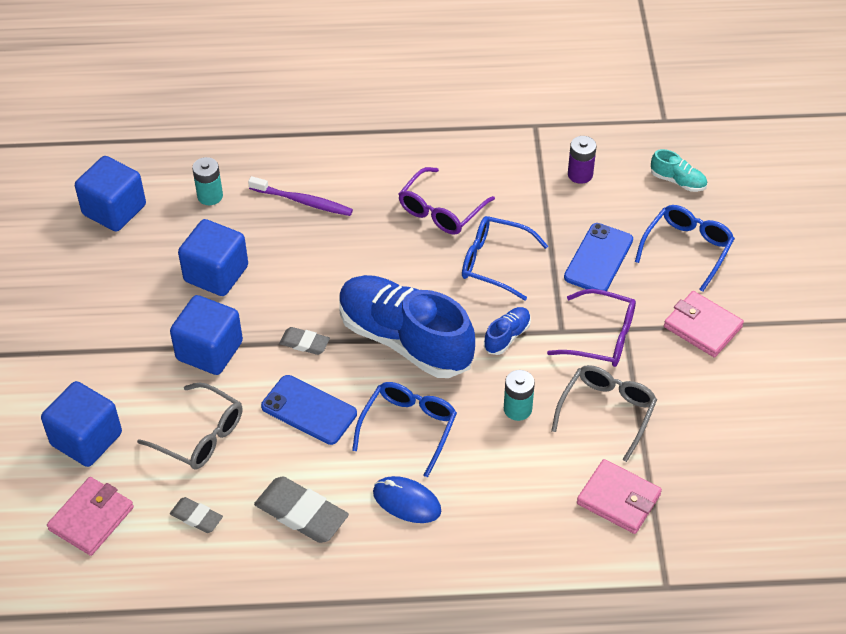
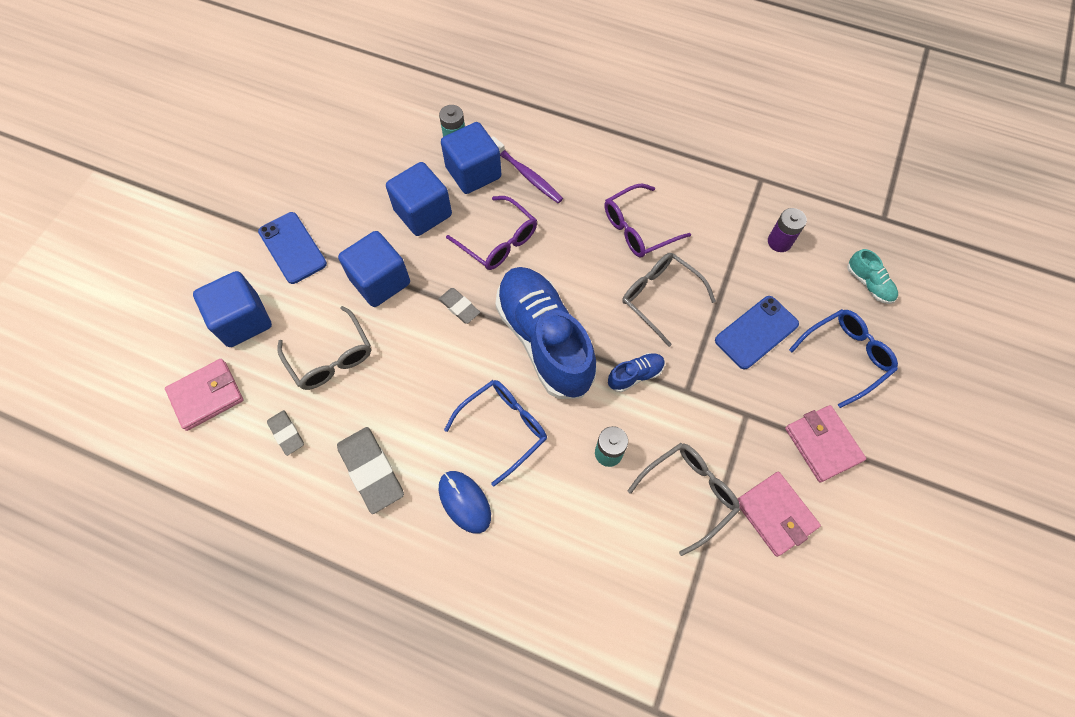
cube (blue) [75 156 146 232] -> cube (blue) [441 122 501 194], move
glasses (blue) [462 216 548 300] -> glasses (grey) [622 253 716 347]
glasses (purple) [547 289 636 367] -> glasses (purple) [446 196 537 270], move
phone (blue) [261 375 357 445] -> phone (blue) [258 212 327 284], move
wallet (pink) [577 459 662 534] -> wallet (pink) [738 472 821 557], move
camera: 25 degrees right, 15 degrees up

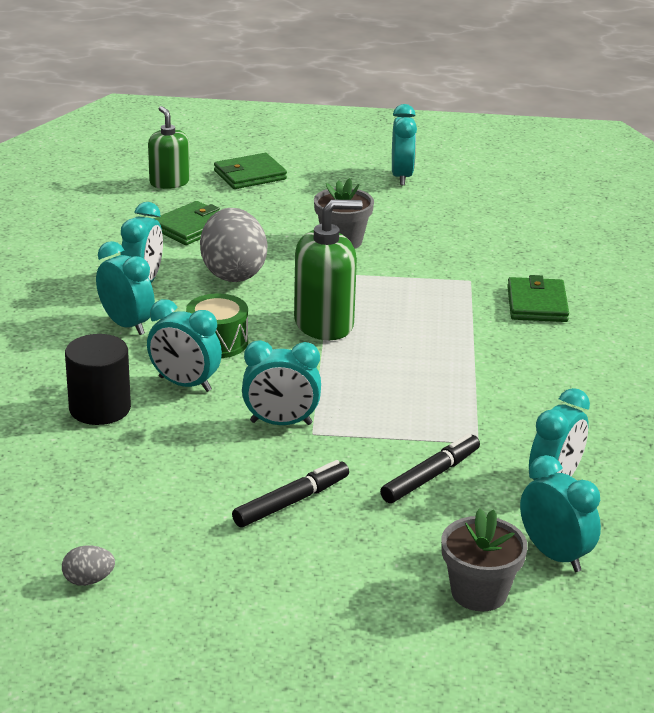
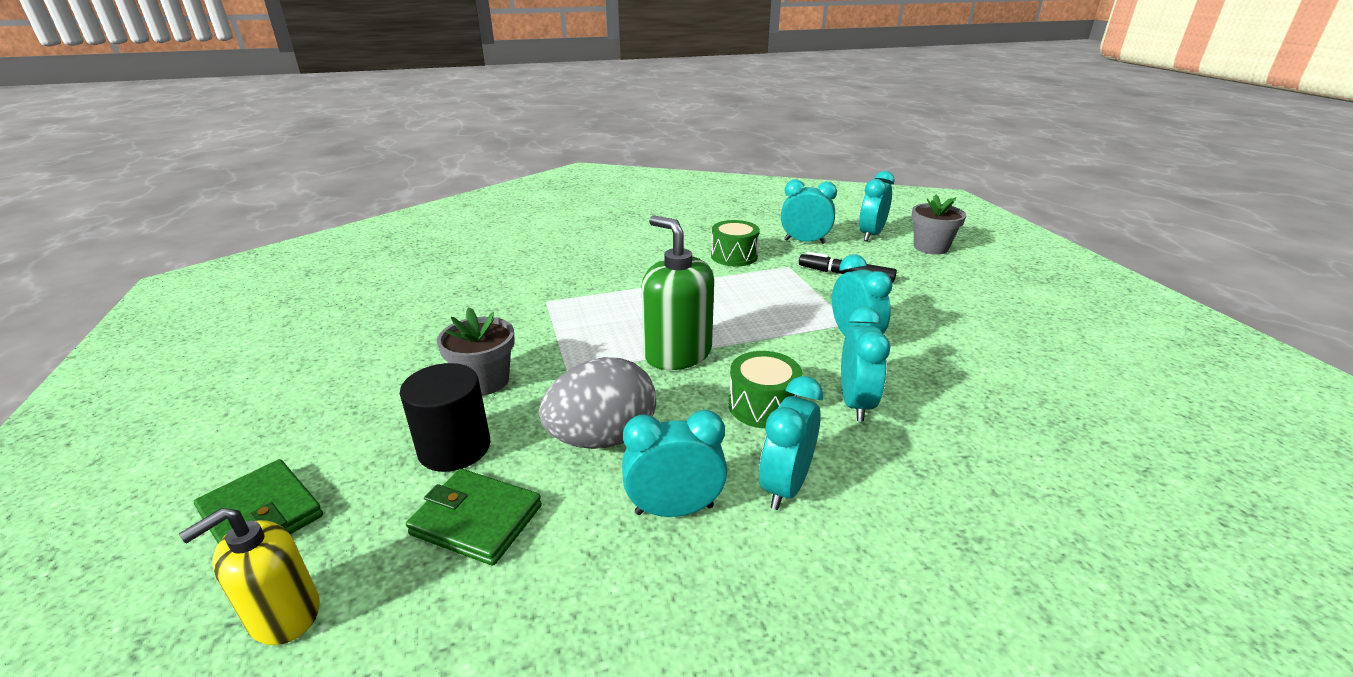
clock (turquoise) [392 104 417 185] -> none
soap dispenser (green) [148 106 190 189] -> soap dispenser (yellow) [179 508 320 645]
wallet (green) [507 275 569 322] -> none
cylinder (black) [65 334 131 425] -> cylinder (black) [400 363 490 472], move
marker (black) [232 460 349 527] -> none
egg (grey) [62 545 115 586] -> none
none -> drum (green) [711 220 760 266]
camera: 110 degrees left, 0 degrees up

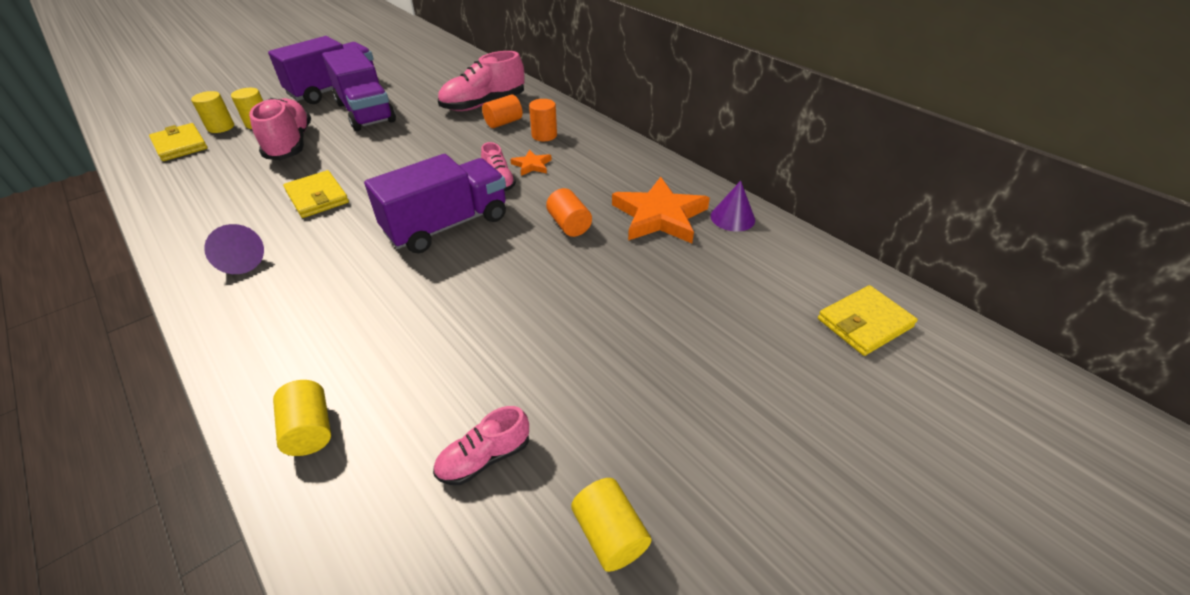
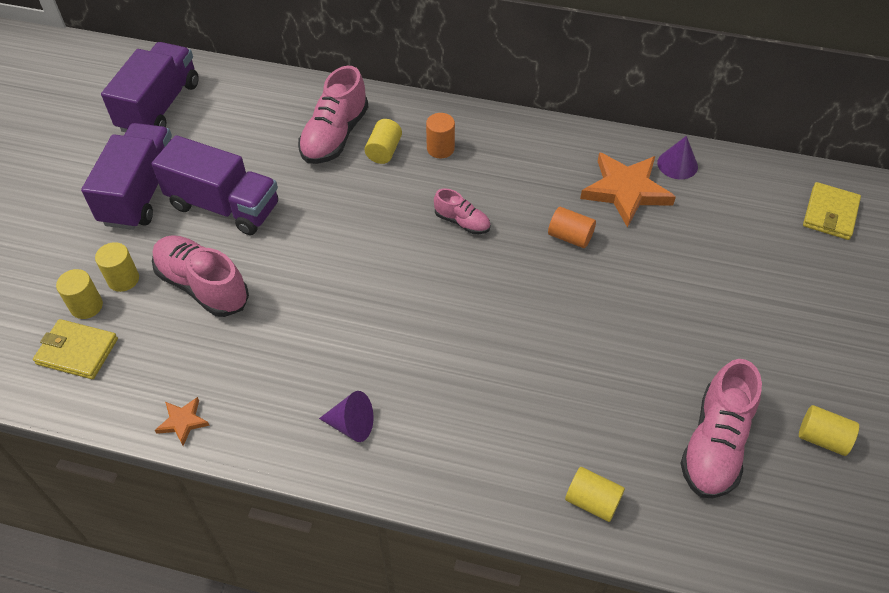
cylinder (orange) [482 94 522 128] -> cylinder (yellow) [365 119 402 164]
star (orange) [510 149 552 176] -> star (orange) [155 397 210 446], move
truck (purple) [364 154 506 253] -> truck (purple) [101 42 199 132], move
wallet (yellow) [283 170 349 218] -> none
shoe (pink) [433 406 529 485] -> shoe (pink) [680 359 762 498], x1.84
camera: 35 degrees left, 10 degrees up

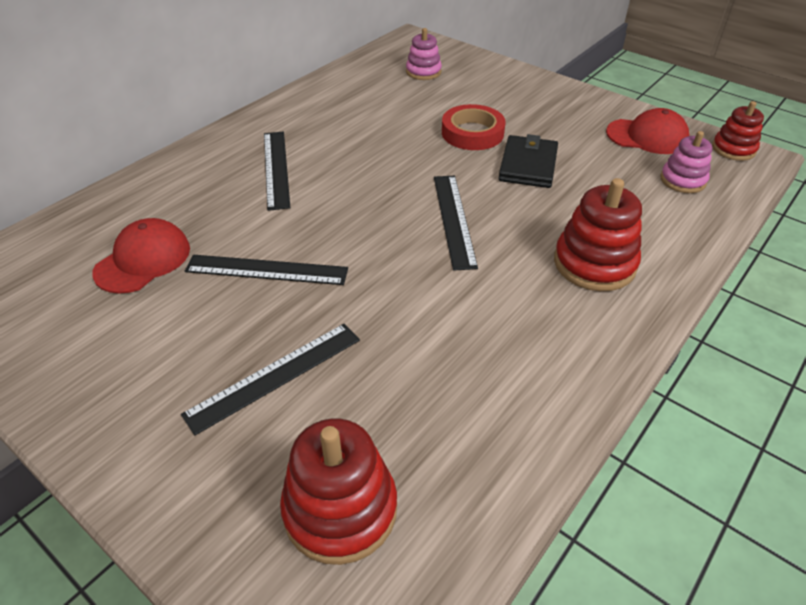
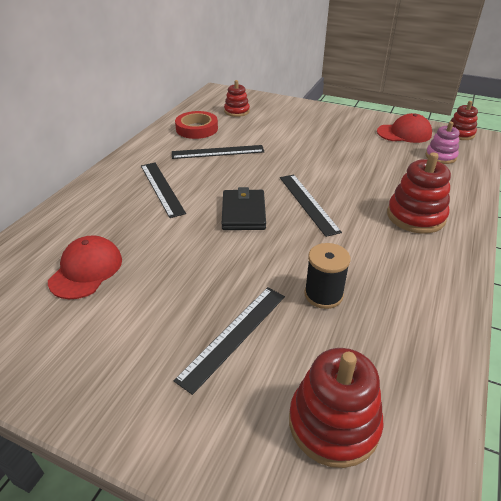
stacking toy (pink) [406 28 442 80] -> stacking toy (red) [224 80 250 117]
tape (red) [442 104 506 150] -> tape (red) [175 111 218 139], move
wallet (black) [498 134 558 188] -> wallet (black) [222 187 266 230], move
ruler (black) [185 255 348 285] -> ruler (black) [172 145 264 159], move
none -> spool (black) [304 243 351 309]
camera: 15 degrees left, 5 degrees down

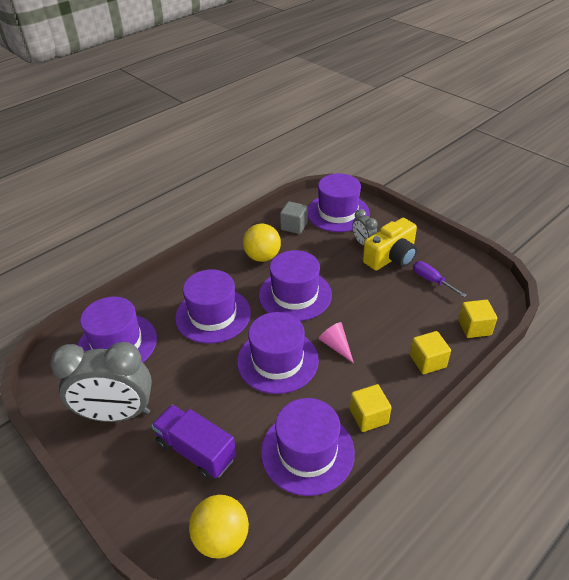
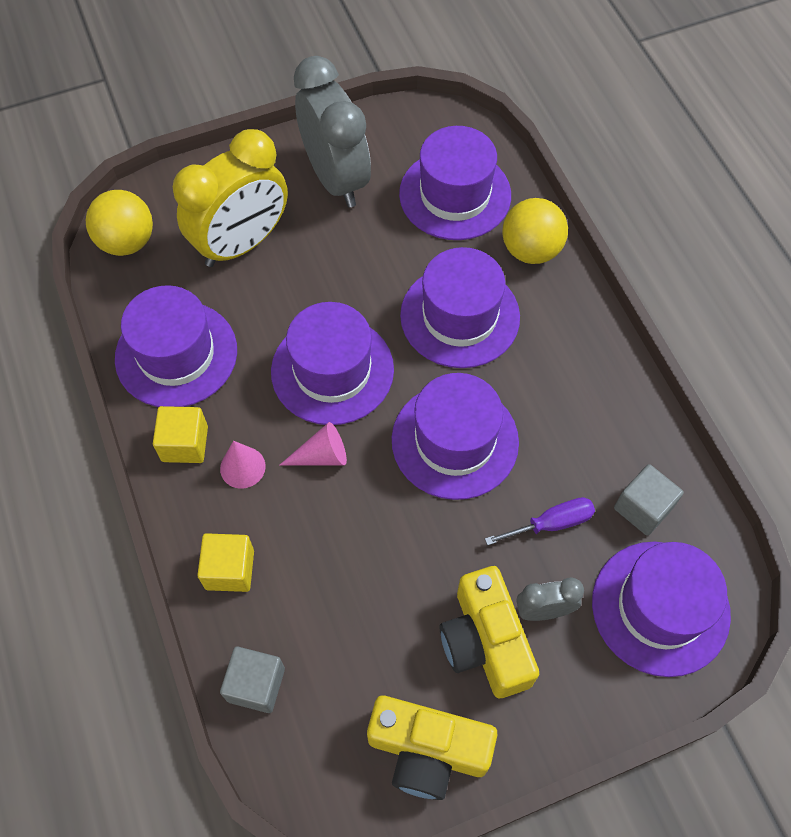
ball (yellow) [243 223 281 262] -> ball (yellow) [502 198 568 264], move
screwdriver (purple) [413 261 467 297] -> screwdriver (purple) [485 497 595 546], move
cube (yellow) [458 300 497 338] -> cube (grey) [220 647 285 713]
clock (grey) [50 342 152 422] -> clock (grey) [294 56 371 207], 135 degrees clockwise
truck (purple) [151 404 236 480] -> clock (yellow) [173 129 288 267]
none -> cone (pink) [220 441 266 489]
none -> camera (yellow) [367 695 497 800]
camera: 110 degrees right, 20 degrees up

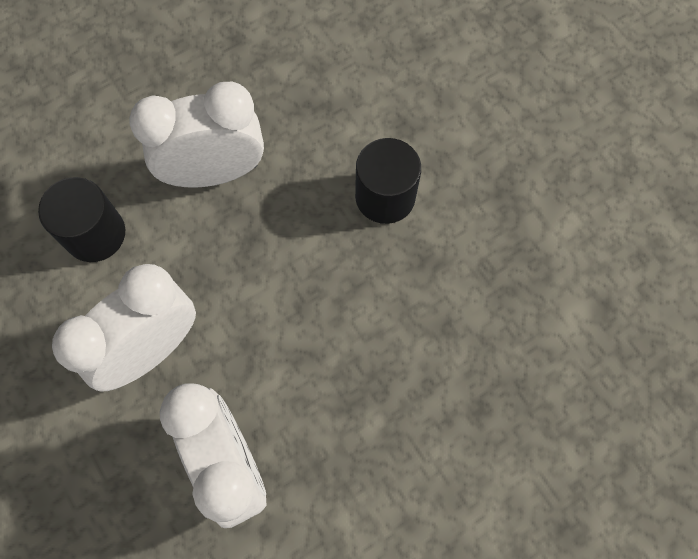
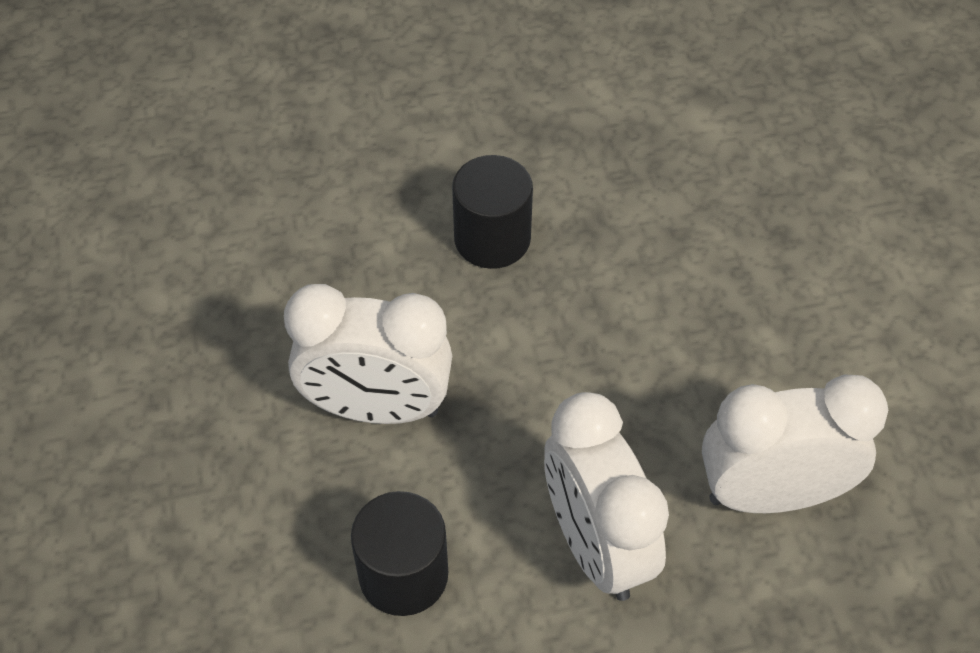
clock (white) [129 82 264 188] -> clock (white) [284 284 452 424], 90 degrees counterclockwise
camera: 70 degrees left, 15 degrees down

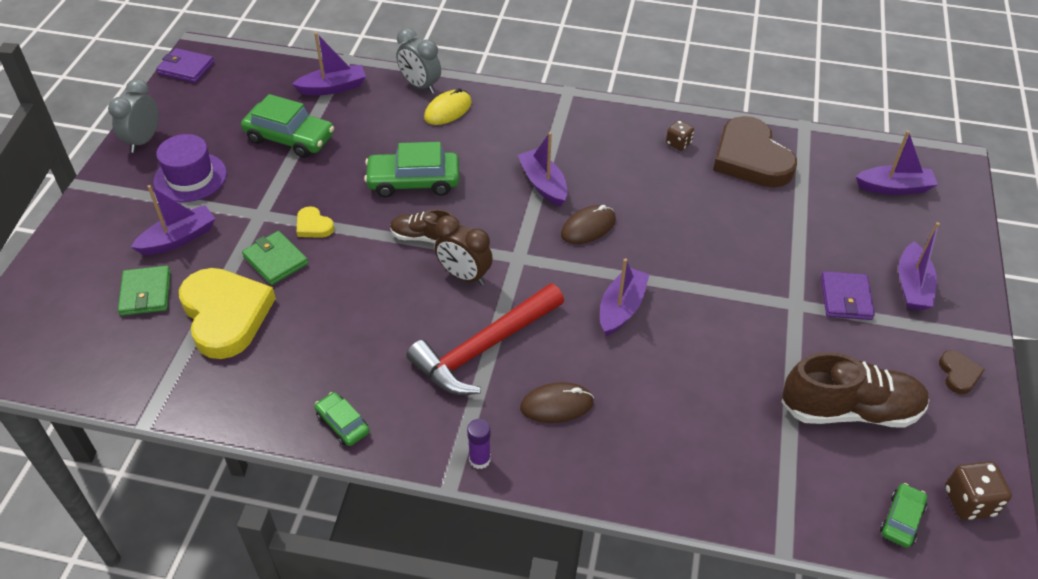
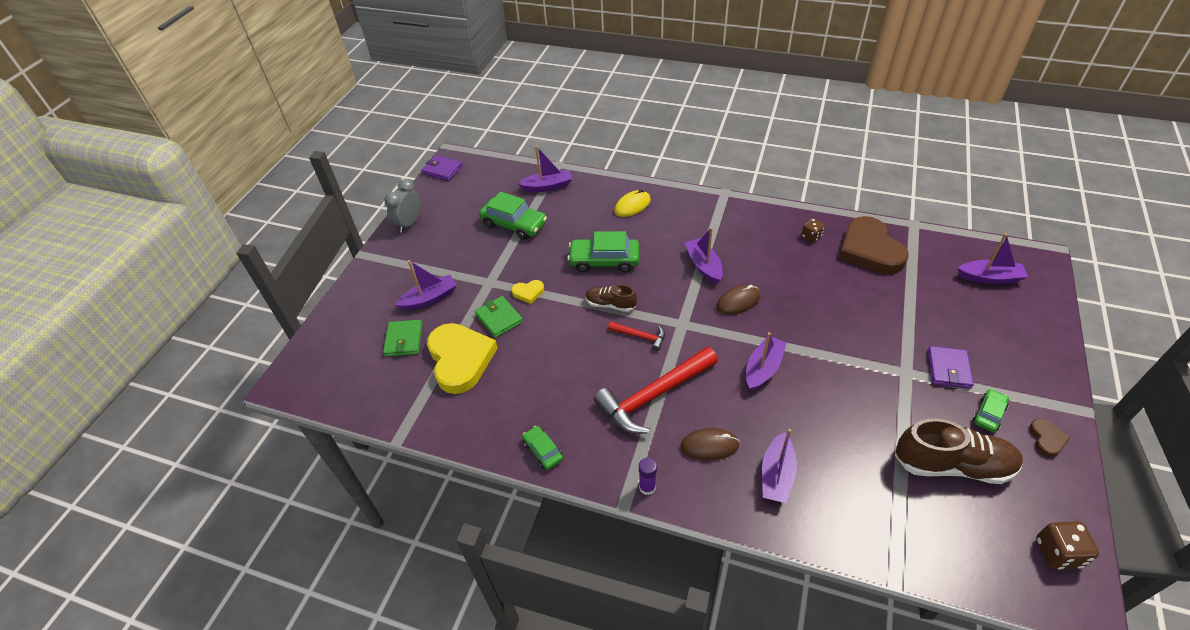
clock (grey) [396 28 441 94] -> none
hat (purple) [153 134 227 202] -> none
heart (yellow) [297 206 334 238] -> heart (yellow) [511 280 544 304], 60 degrees counterclockwise
clock (brown) [435 215 493 285] -> hammer (red) [608 322 665 351]
boat (purple) [898 222 940 310] -> boat (purple) [762 429 797 503], move
car (green) [880 483 927 548] -> car (green) [973 389 1009 432], move
camera: 10 degrees right, 0 degrees up

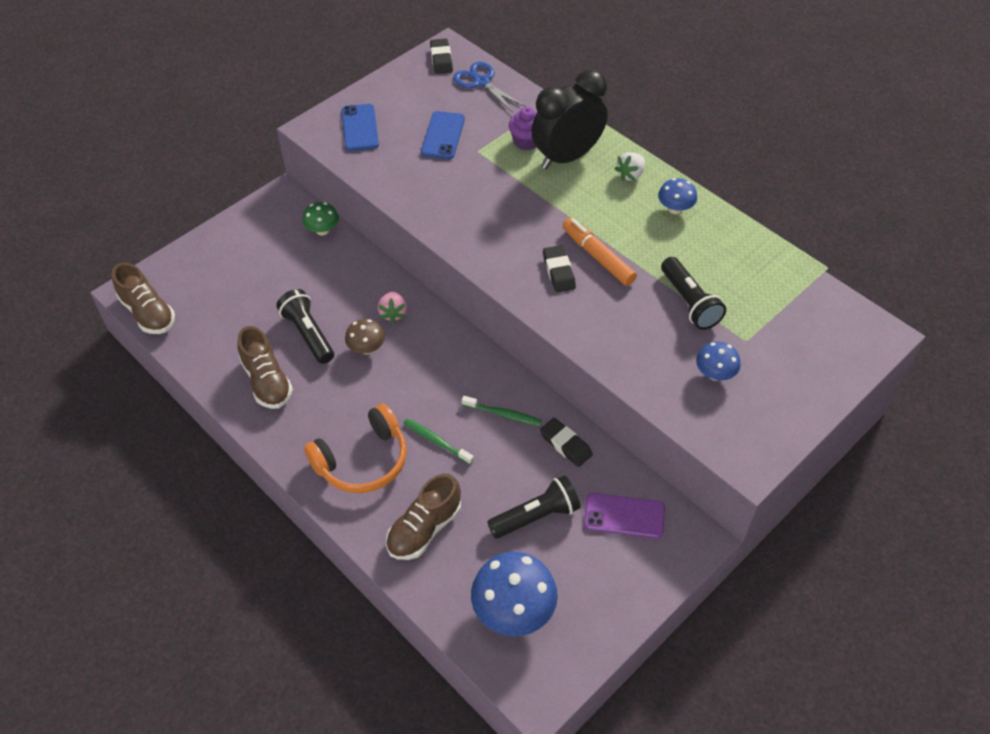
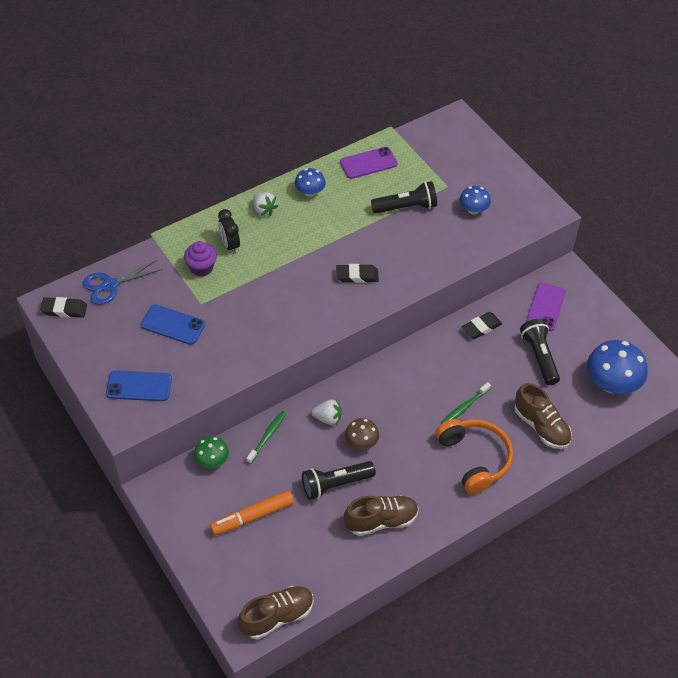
clock (black) [531 70 608 169] -> clock (black) [218 209 240 254], x0.50
marker (orange) [562 218 637 286] -> marker (orange) [210 490 294 535], move
strawberry (pink) [378 292 407 323] -> strawberry (white) [312 399 341 426]
toothbrush (green) [462 396 542 426] -> toothbrush (green) [246 411 286 464], move
none -> phone (purple) [340 147 398 179]
camera: 80 degrees left, 0 degrees up

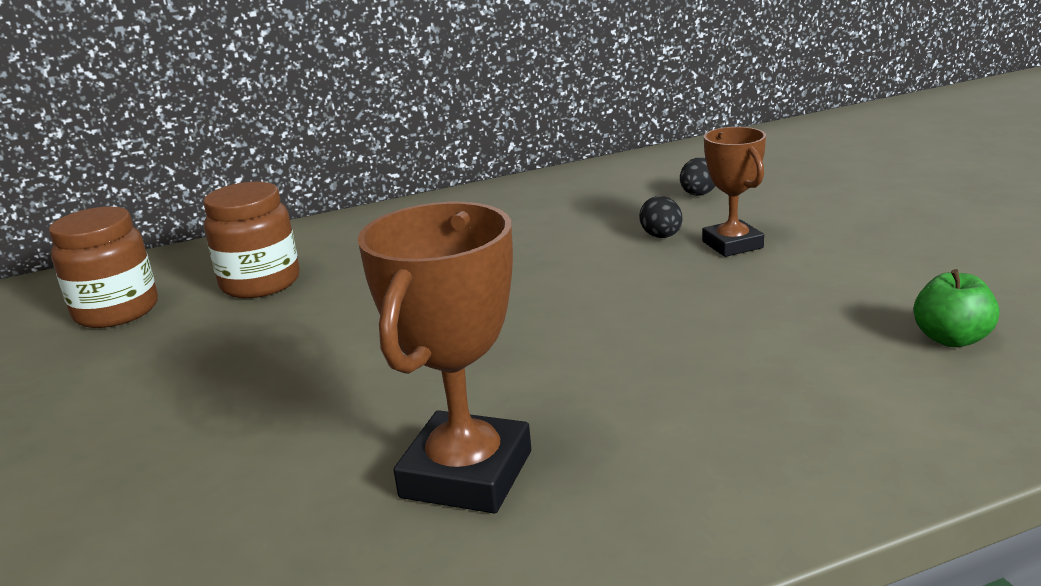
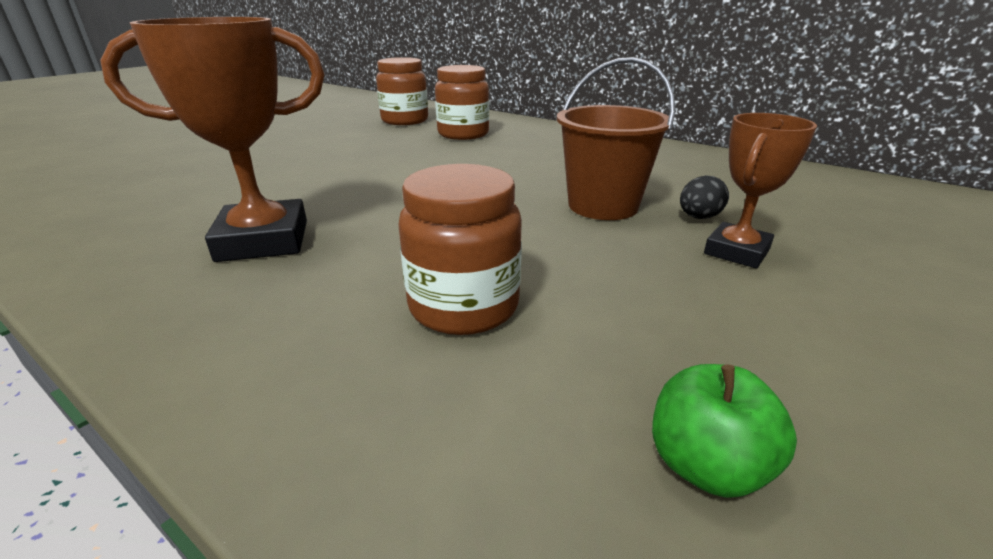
egg (black) [680 157 715 196] -> none
none -> bucket (brown) [557 57 675 220]
none -> jar (brown) [398 164 522 335]
camera: 55 degrees right, 5 degrees up

